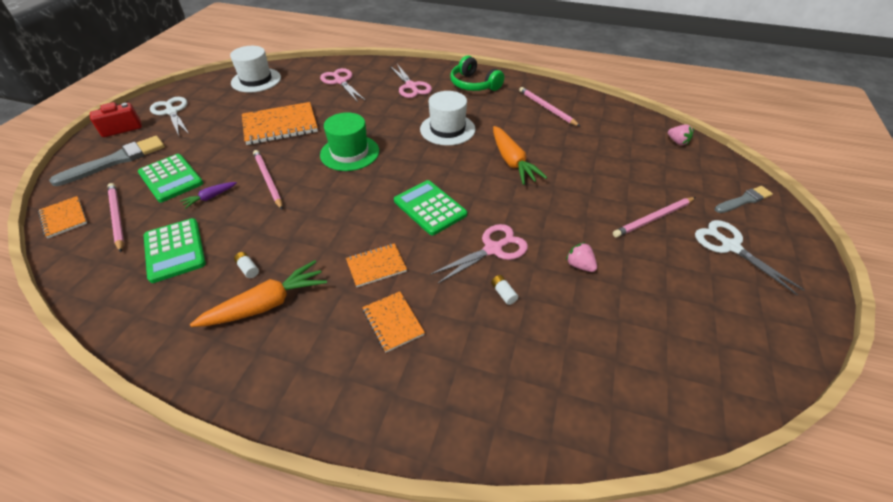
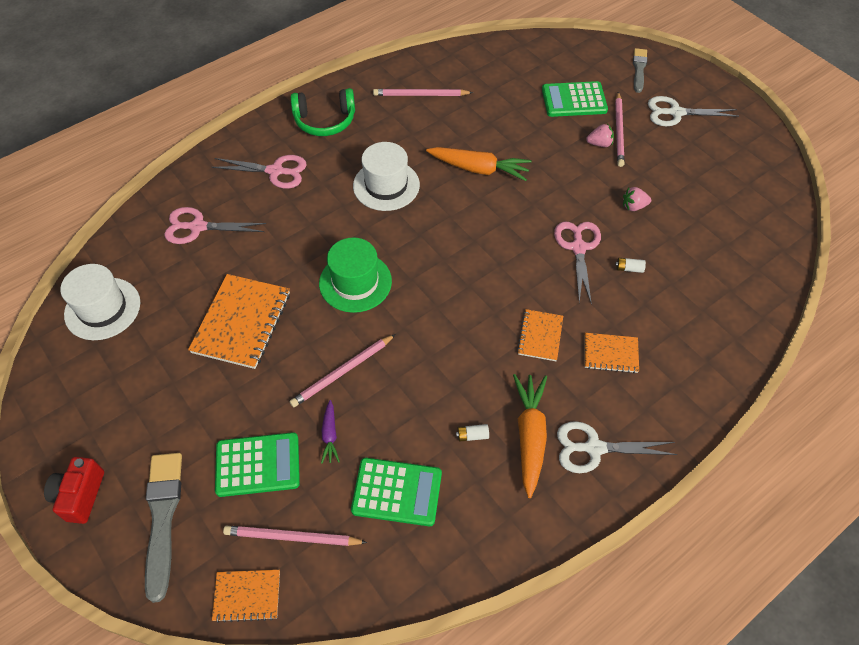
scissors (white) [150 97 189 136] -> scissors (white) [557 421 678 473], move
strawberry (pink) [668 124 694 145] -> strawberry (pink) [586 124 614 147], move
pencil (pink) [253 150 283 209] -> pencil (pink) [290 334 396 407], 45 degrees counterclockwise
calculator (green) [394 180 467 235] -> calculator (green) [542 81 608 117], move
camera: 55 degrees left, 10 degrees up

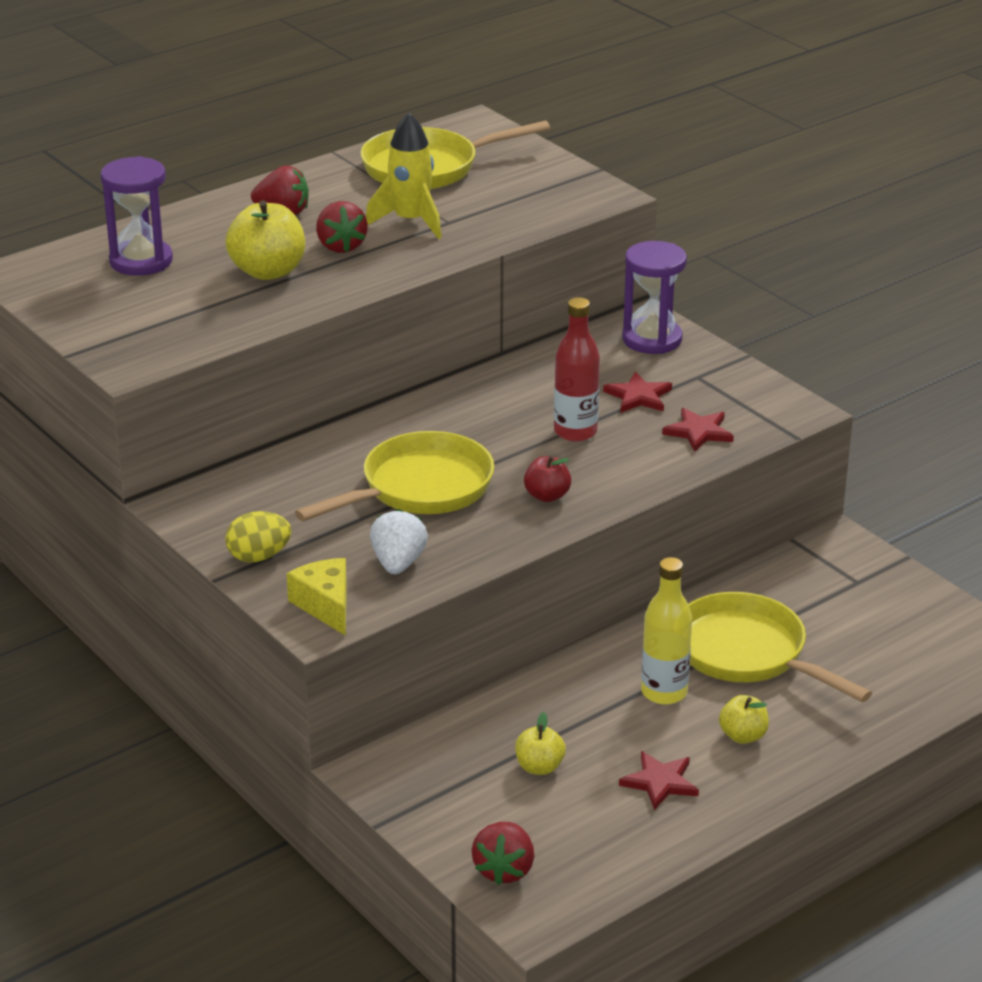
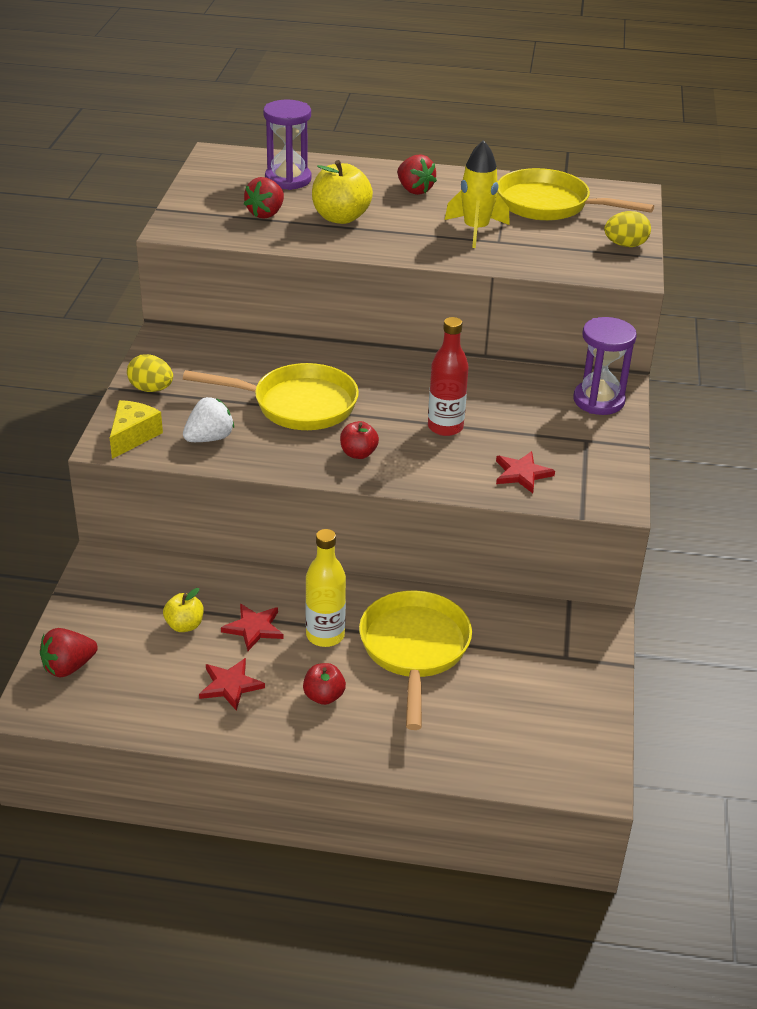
strawberry (red) [316 201 368 253] -> strawberry (red) [244 177 284 219], move
star (red) [603 371 672 413] -> star (red) [221 604 283 651], move
apple (yellow) [719 695 769 744] -> apple (red) [303 663 346 705]
none -> egg (yellow) [604 211 651 247]
camera: 45 degrees right, 5 degrees up

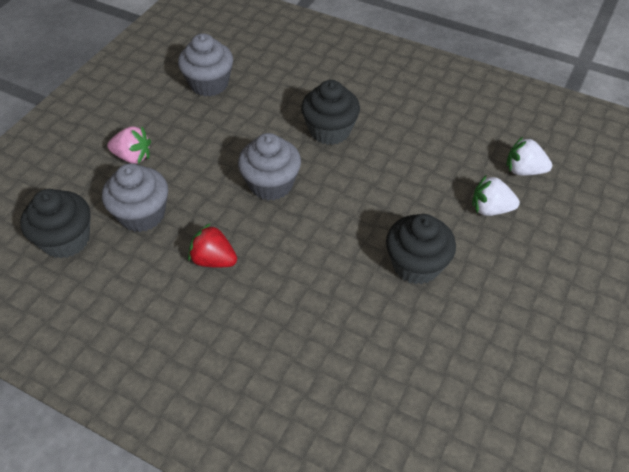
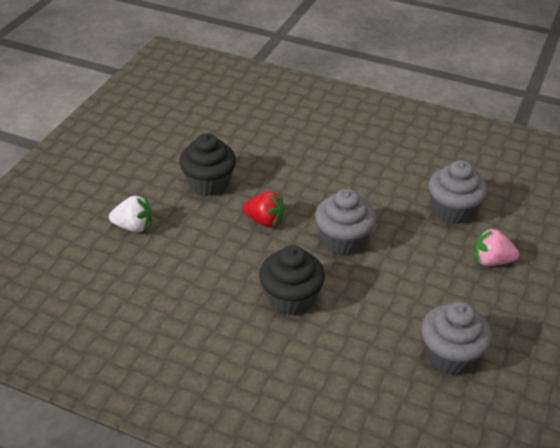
strawberry (white) [507 137 552 176] -> none
cupcake (black) [20 189 90 258] -> none
strawberry (red) [188 224 237 268] -> strawberry (red) [243 191 285 227], move
camera: 175 degrees right, 10 degrees down

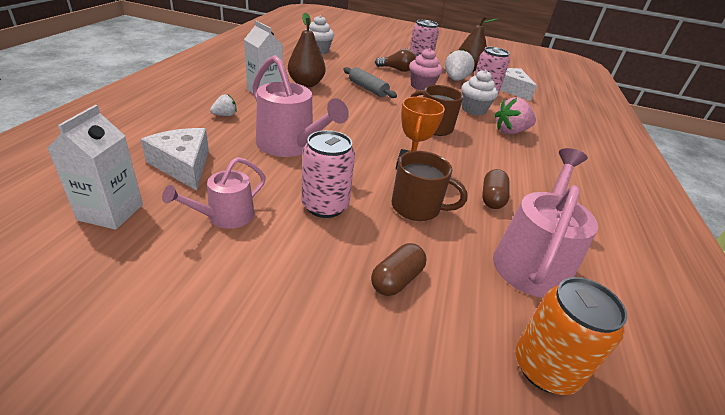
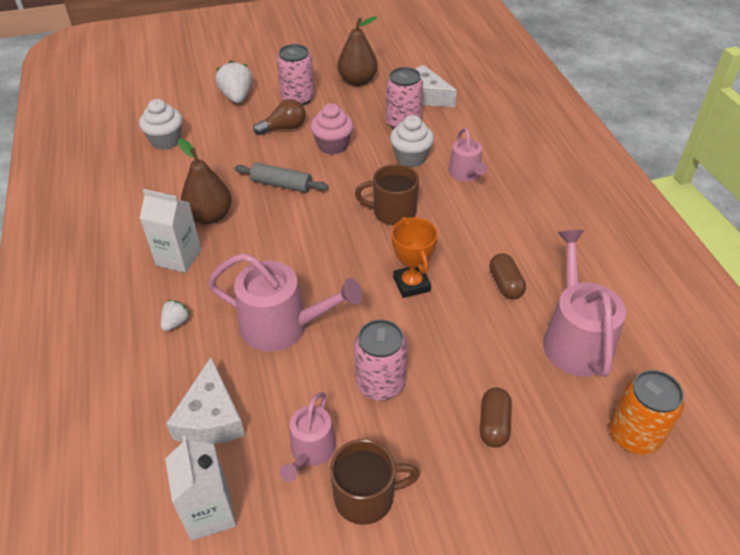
strawberry (white) [445 49 475 81] -> strawberry (white) [215 61 253 103], move
strawberry (pink) [494 97 536 134] -> watering can (pink) [449 127 487 182]
cheese (white) [141 128 209 190] -> cheese (white) [166 357 245 444], 120 degrees counterclockwise
mug (brown) [392 151 468 221] -> mug (brown) [330 439 420 525], move
camera: 25 degrees left, 10 degrees up

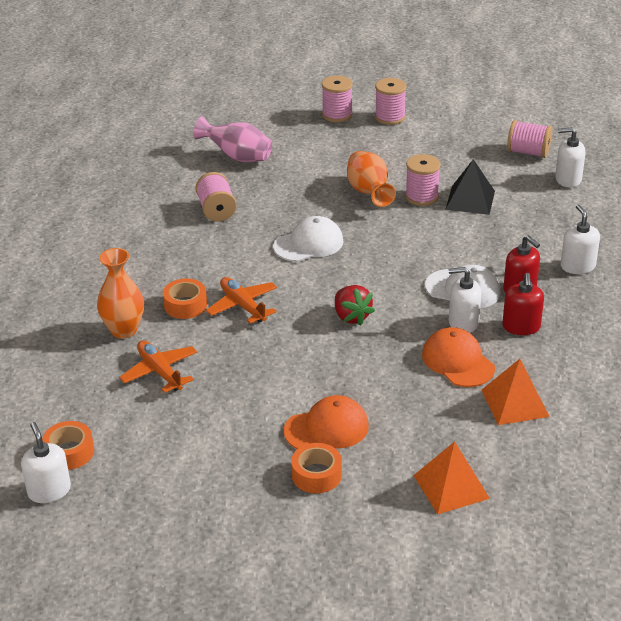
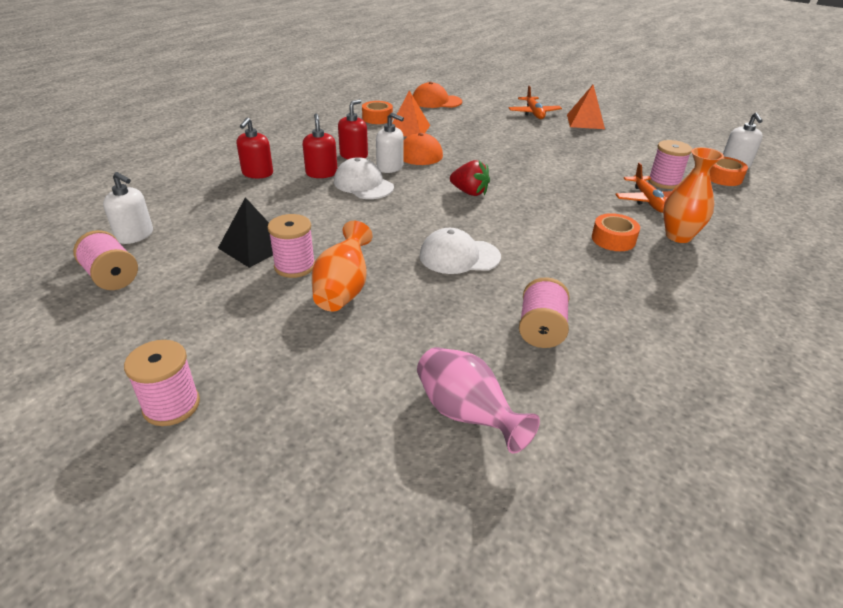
spool (pink) [322 76 353 122] -> spool (pink) [649 140 692 189], move
soap dispenser (white) [561 205 600 274] -> soap dispenser (red) [237 117 273 178]
plane (orange) [206 277 277 323] -> plane (orange) [509 86 562 119], move
strawberry (red) [335 285 375 326] -> strawberry (red) [450 160 490 196], 120 degrees clockwise
cap (orange) [283 395 369 449] -> cap (orange) [413 82 462 108], move
pyramid (orange) [413 441 490 514] -> pyramid (orange) [567 85 605 129], move
tape (orange) [291 443 342 493] -> tape (orange) [362 101 393 124], move
camera: 155 degrees left, 0 degrees up

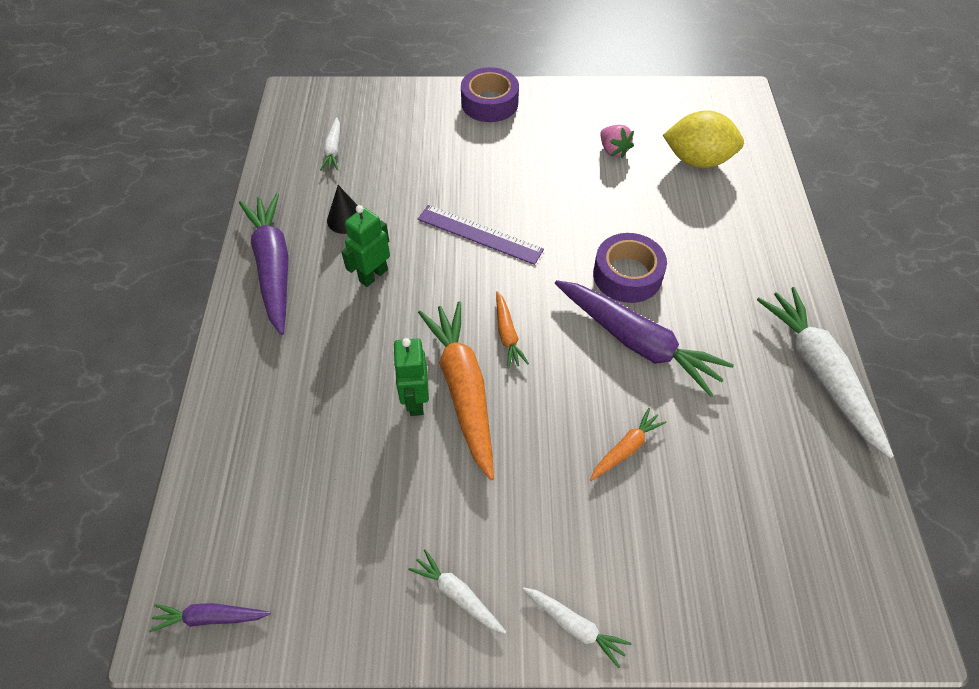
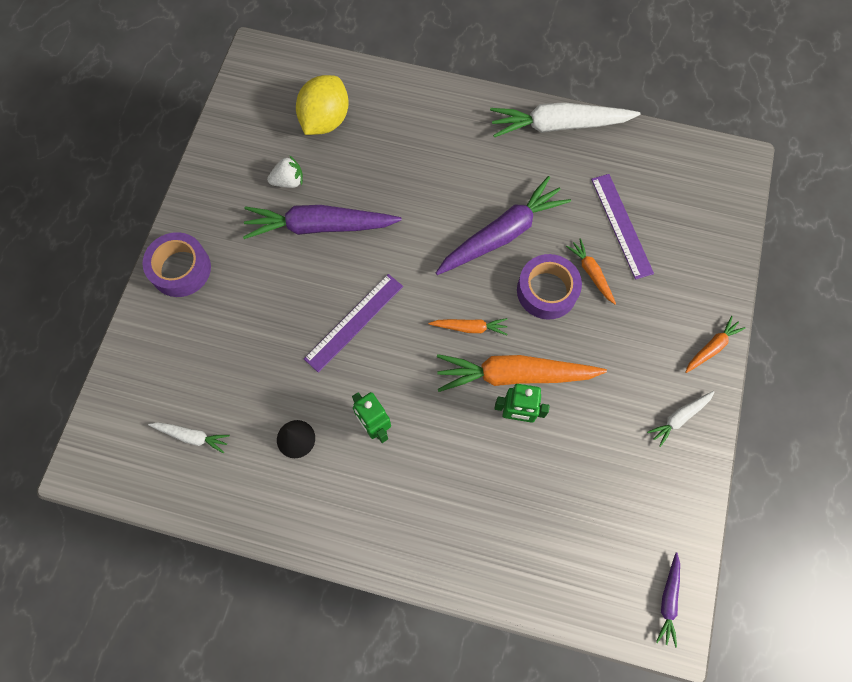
strawberry (pink) [600 125 634 158] -> strawberry (white) [267 155 303 188]
carrot (purple) [239 193 289 335] -> carrot (purple) [243 205 402 239], move
tape (purple) [593 233 667 303] -> tape (purple) [517 254 582 320], move
carrot (white) [522 587 631 668] -> carrot (orange) [685 316 745 373]
none -> ruler (purple) [591 174 654 280]
camera: 75 degrees left, 15 degrees up

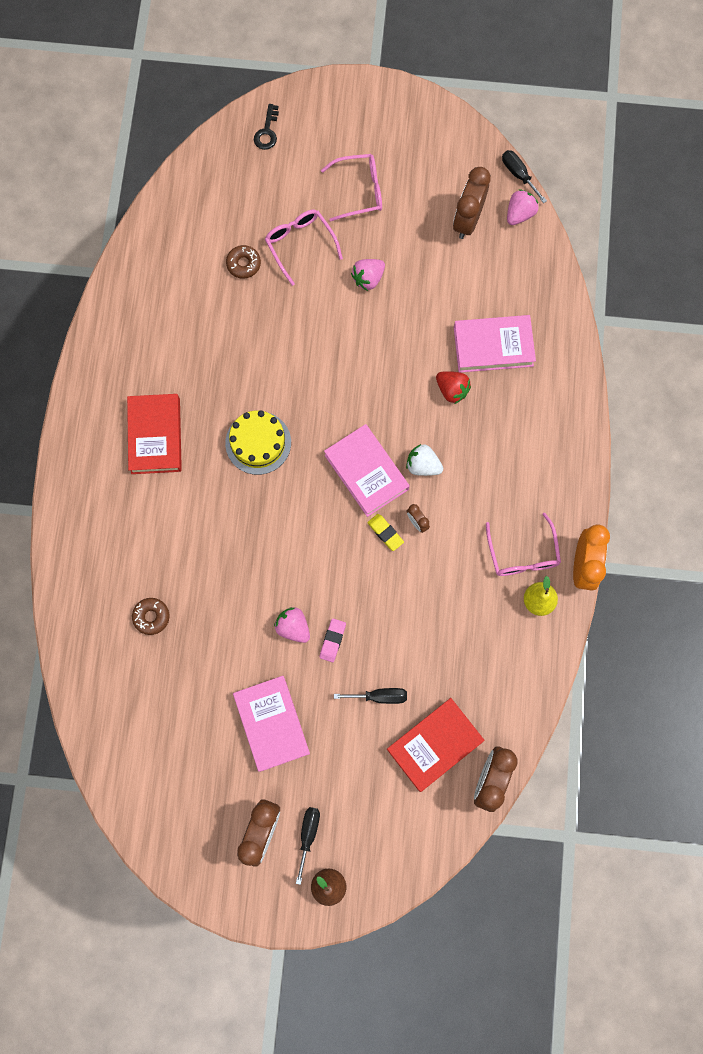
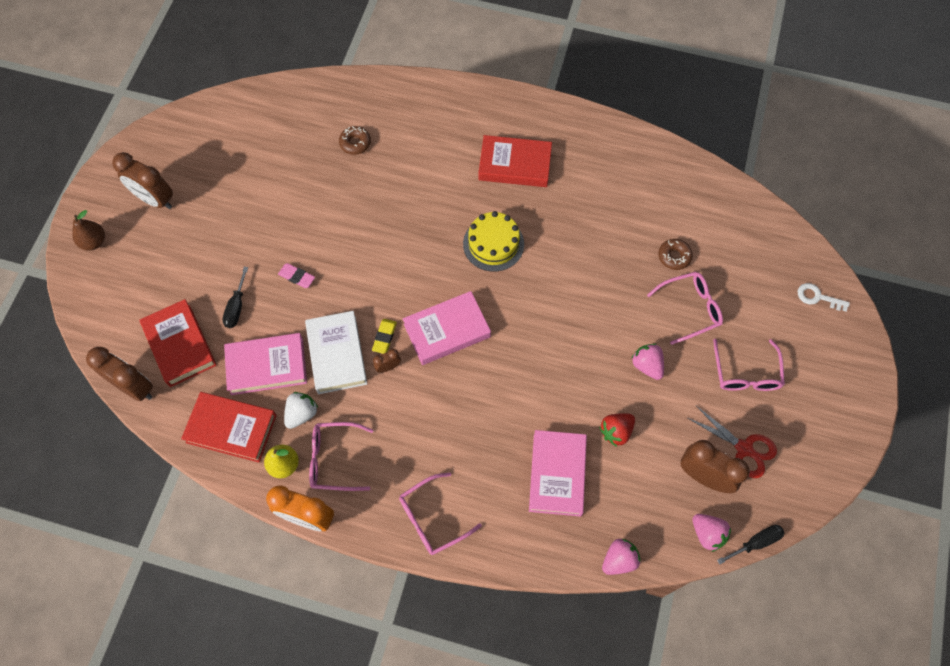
key (black) [254 104 279 150] -> key (white) [798 283 850 311]
strawberry (red) [436 371 471 404] -> strawberry (red) [599 413 635 447], move
strawberry (white) [406 444 443 476] -> strawberry (white) [284 392 318 429], move
eraser (yellow) [367 514 404 551] -> eraser (yellow) [372 319 397 354], 45 degrees counterclockwise
strawberry (pink) [274 607 310 643] -> strawberry (pink) [602 539 641 575], move
book (pink) [233 676 310 772] -> book (pink) [224 333 307 395], move
screwdriver (black) [296 807 320 885] -> none
none -> book (white) [305 311 367 394]
none -> book (red) [181 392 277 463]
none -> scissors (red) [688 406 777 478]
none -> glasses (pink) [399 473 482 555]
camera: 100 degrees right, 10 degrees down

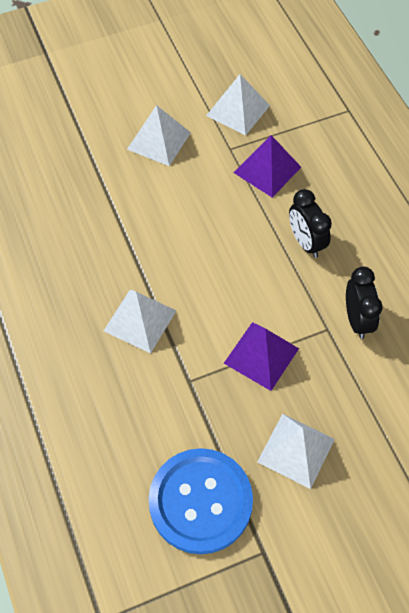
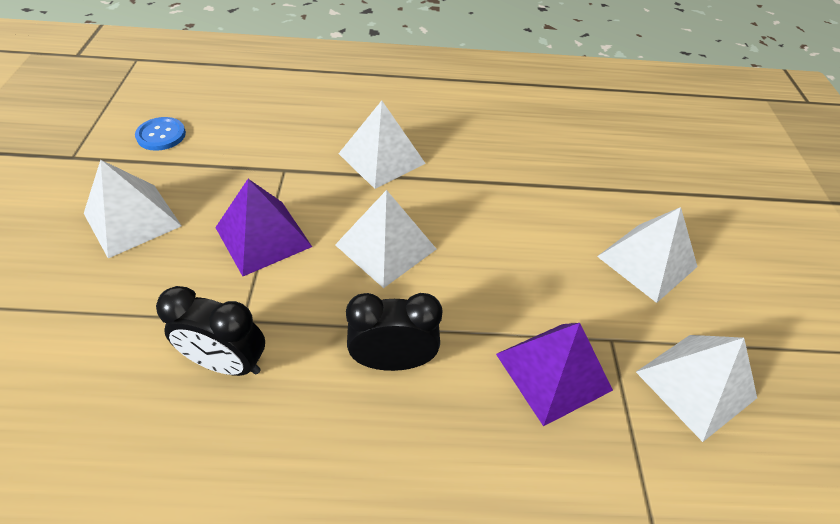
button (blue) [148 448 253 554] -> button (blue) [135 117 186 151], x0.43
none -> pyramid (white) [335 190 436 288]
camera: 110 degrees right, 10 degrees down

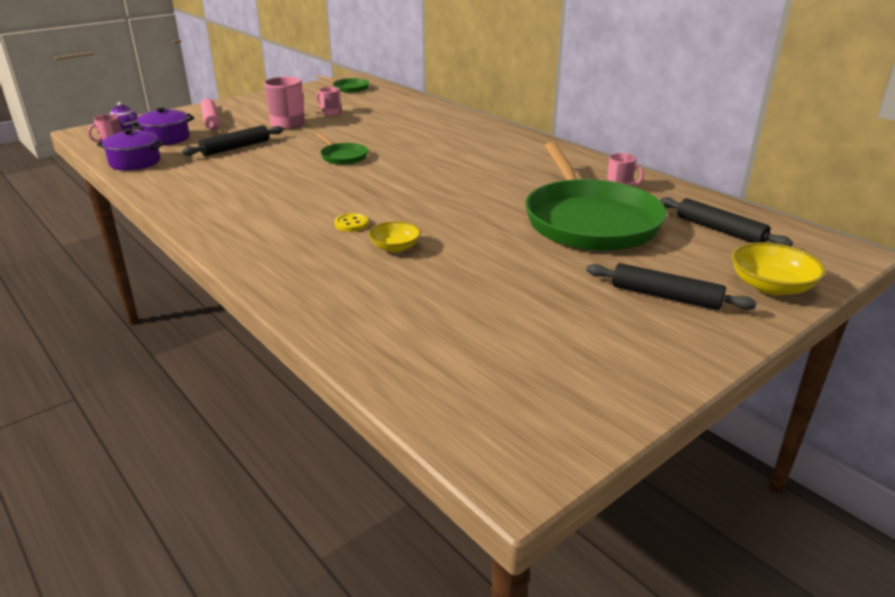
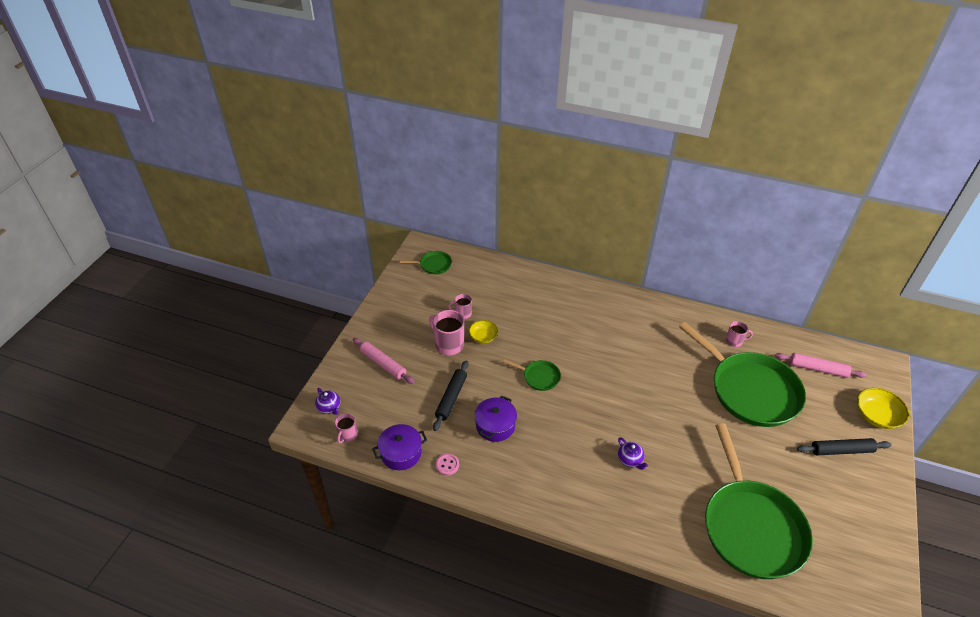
pot (purple) [131 107 194 146] -> pot (purple) [475 396 517 442], move
rolling pin (black) [660 197 793 246] -> rolling pin (pink) [775 353 867 378]
button (yellow) [334 213 368 232] -> teapot (purple) [618 437 648 470]
bowl (yellow) [368 221 421 252] -> bowl (yellow) [469 320 498 343], move
none -> pan (green) [705 423 813 579]
none -> button (pink) [436 453 459 476]
camera: 30 degrees left, 15 degrees up

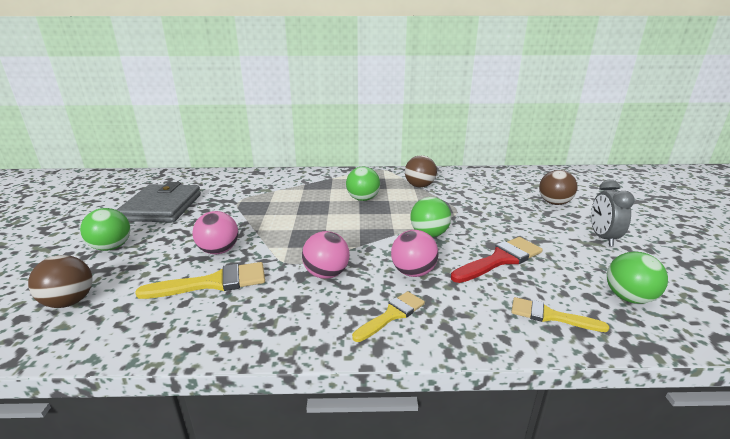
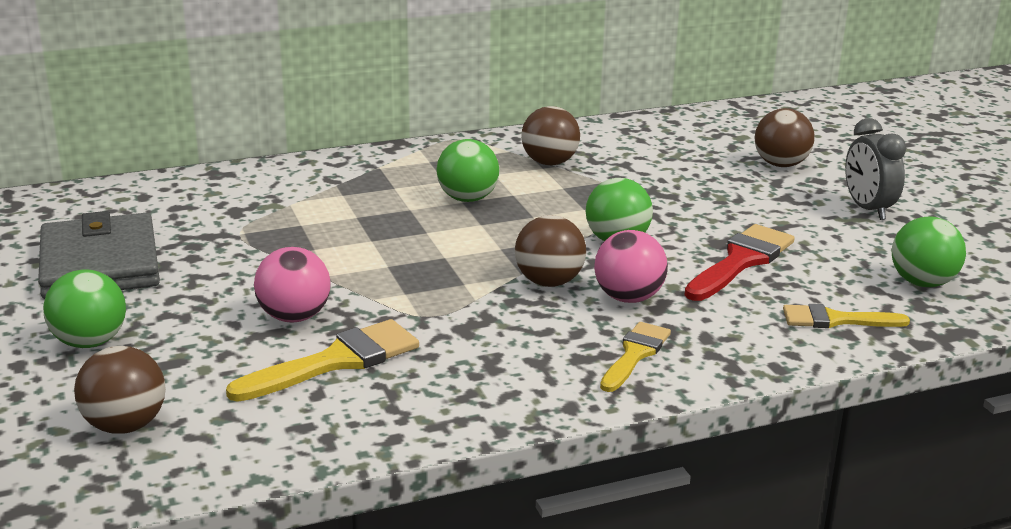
ball (pink) [302 231 350 279] -> none
none -> ball (brown) [515 215 586 287]
camera: 20 degrees left, 0 degrees up

